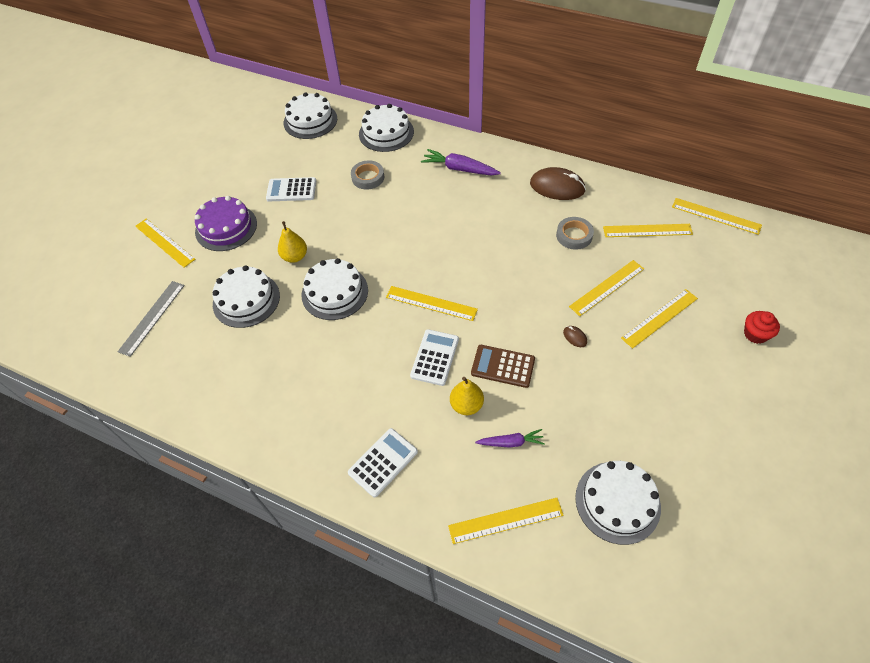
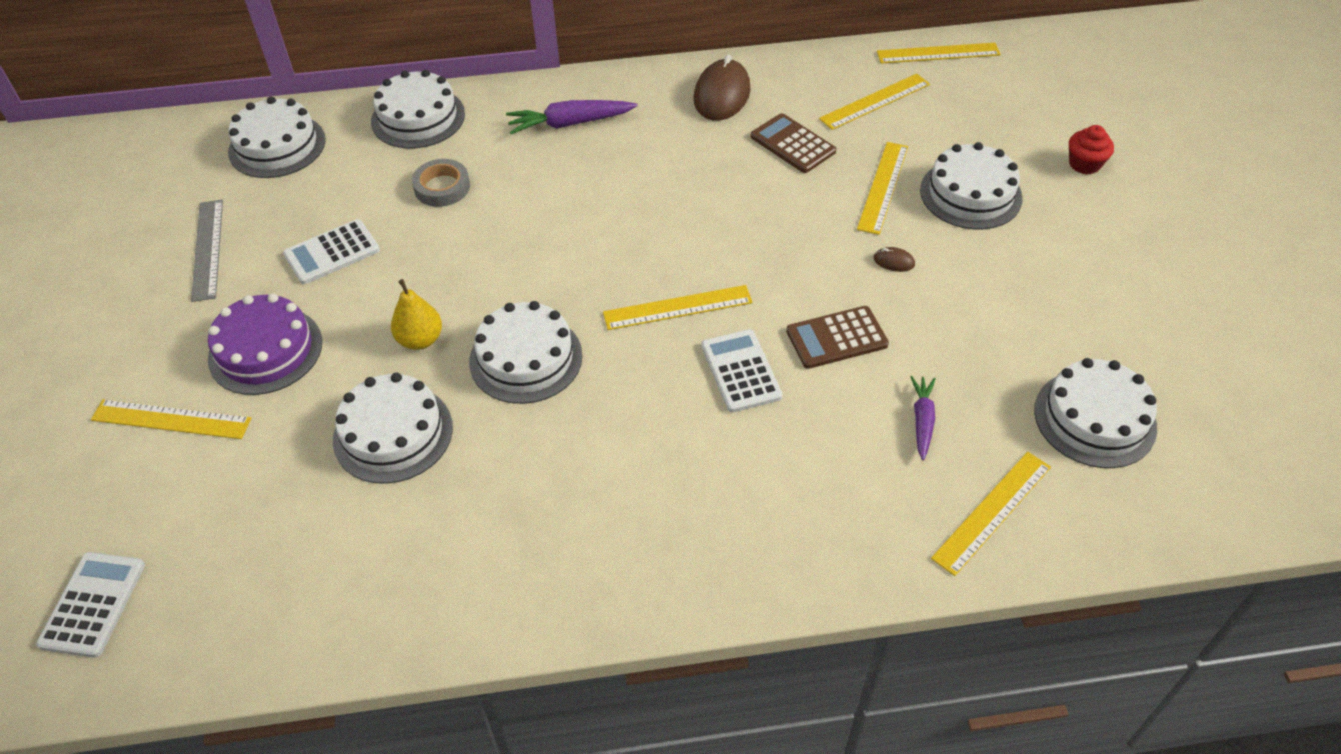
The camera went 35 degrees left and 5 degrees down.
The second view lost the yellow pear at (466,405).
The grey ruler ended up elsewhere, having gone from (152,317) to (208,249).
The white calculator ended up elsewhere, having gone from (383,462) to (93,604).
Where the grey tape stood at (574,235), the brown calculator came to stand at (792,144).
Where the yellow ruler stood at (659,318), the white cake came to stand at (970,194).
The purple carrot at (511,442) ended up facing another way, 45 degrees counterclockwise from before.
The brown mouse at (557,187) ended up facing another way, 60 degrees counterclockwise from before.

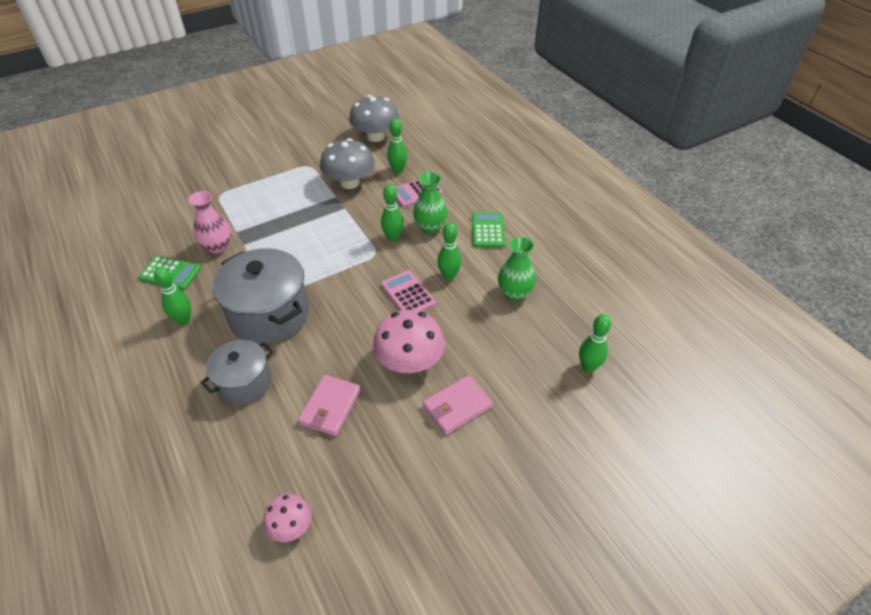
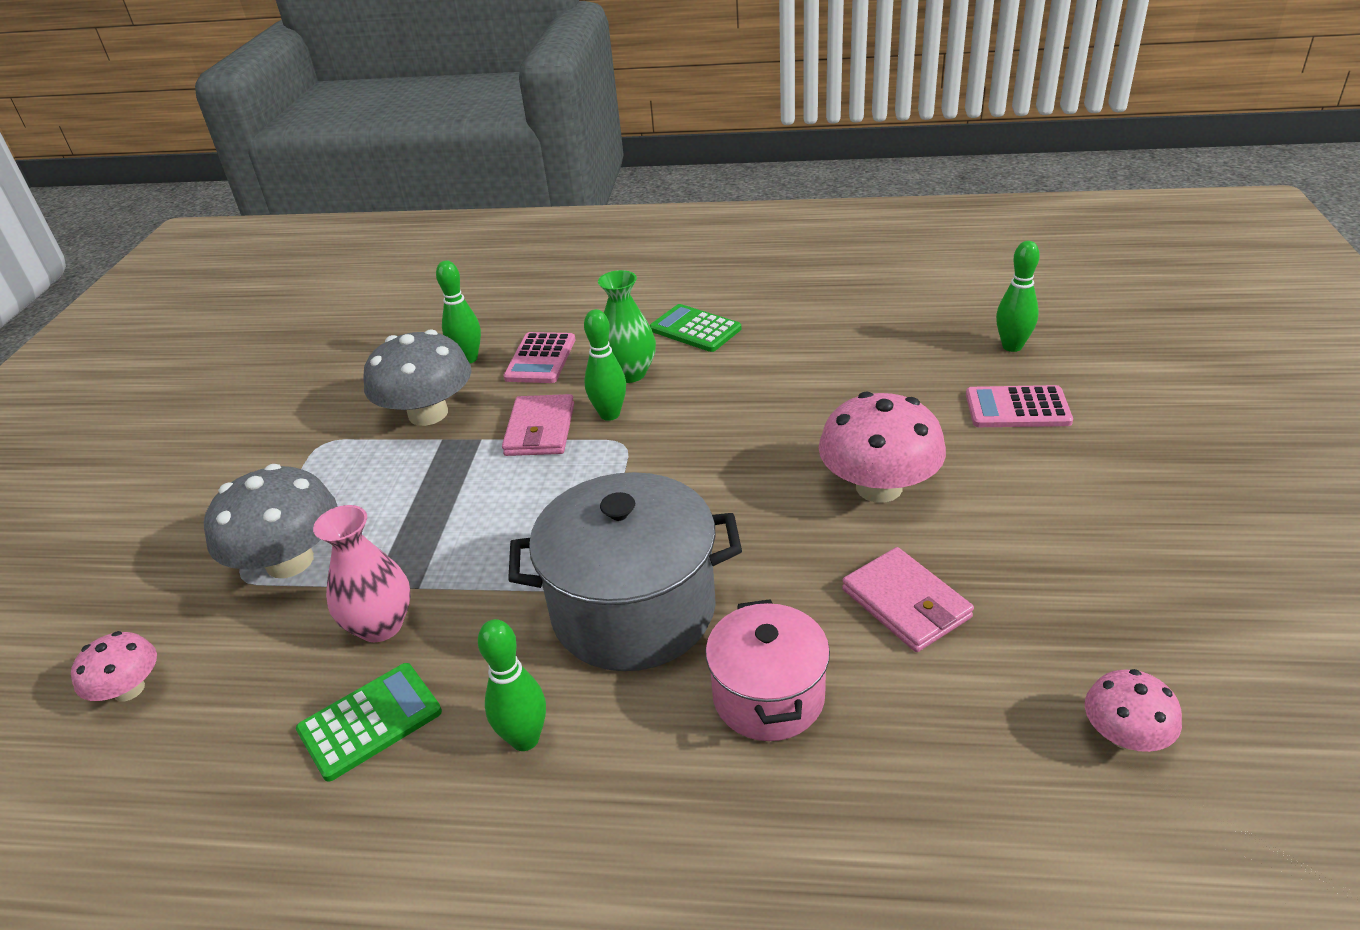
The camera went 50 degrees left and 10 degrees down.
The second view lost the green bowling pin at (449,276).
The second view lost the green vase at (514,293).
The second view gained the pink mushroom at (129,689).
The grey mushroom ended up elsewhere, having gone from (375,136) to (289,561).
The pink calculator ended up elsewhere, having gone from (408,294) to (1017,408).
The pink wallet ended up elsewhere, having gone from (457,406) to (540,430).
What was the grey pot at (244,383) turned into the pink pot at (768,696).

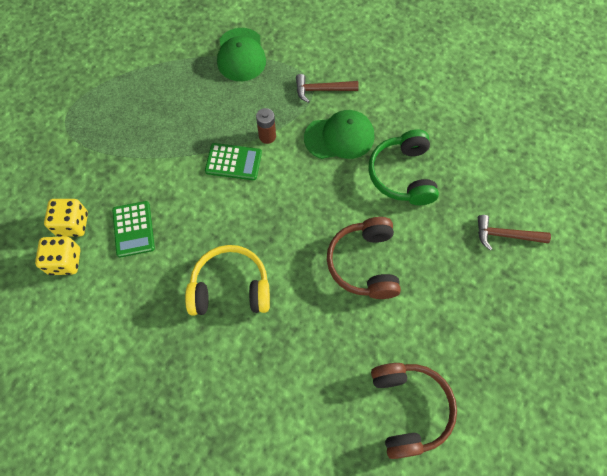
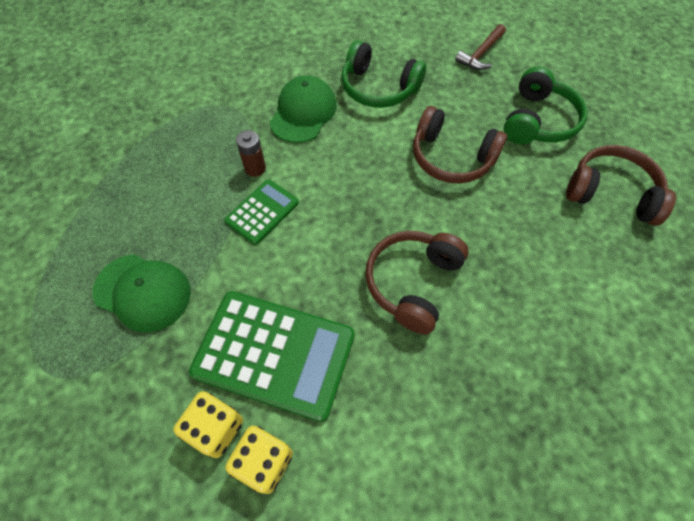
The camera went 60 degrees left and 5 degrees down.
The second view lost the brown hammer at (321,90).
The second view gained the green headphones at (538,121).
The green cap ended up elsewhere, having gone from (241,55) to (143,292).
What was the yellow headphones at (230,288) turned into the brown headphones at (412,283).
The size of the green calculator at (133,229) changed by a factor of 1.86.

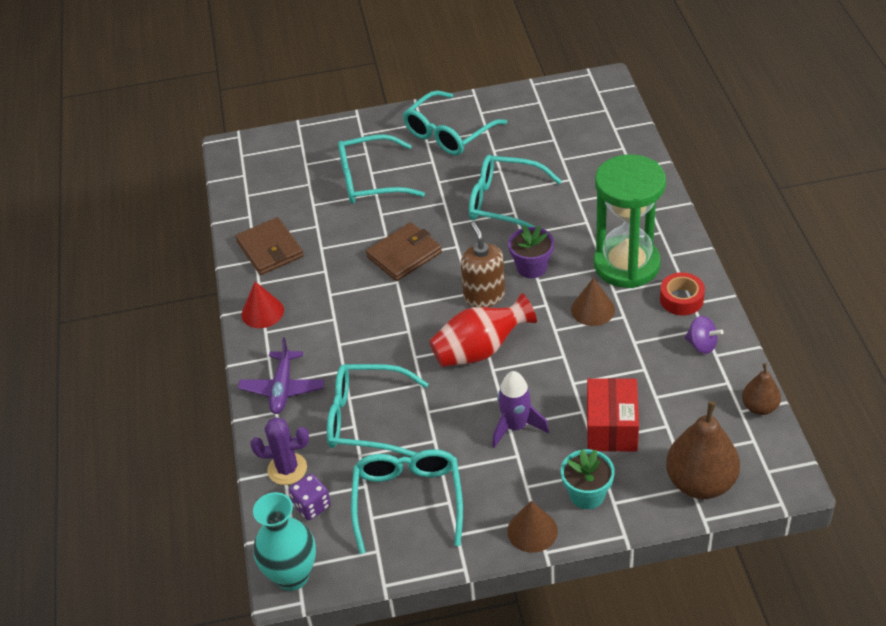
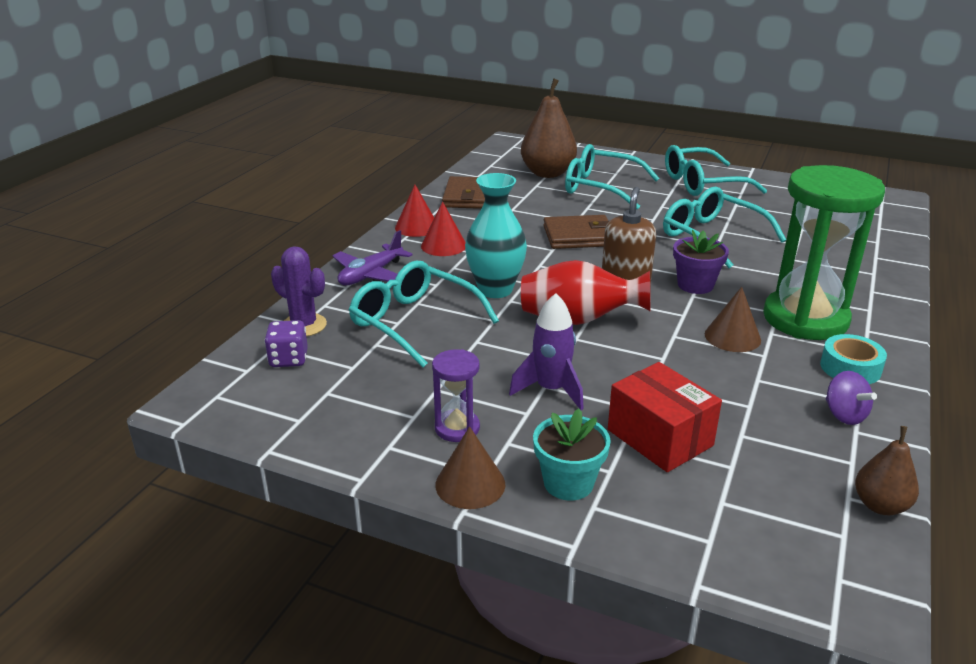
The camera went 30 degrees right and 15 degrees down.
The second view lost the turquoise glasses at (408,500).
The second view gained the red cone at (443,245).
The second view gained the purple hourglass at (457,428).
The turquoise vase ended up elsewhere, having gone from (292,576) to (495,290).
The brown pear ended up elsewhere, having gone from (700,482) to (547,173).
What was the red tape at (681,299) turned into the turquoise tape at (850,368).
The red box at (611,427) ended up facing another way, 75 degrees counterclockwise from before.

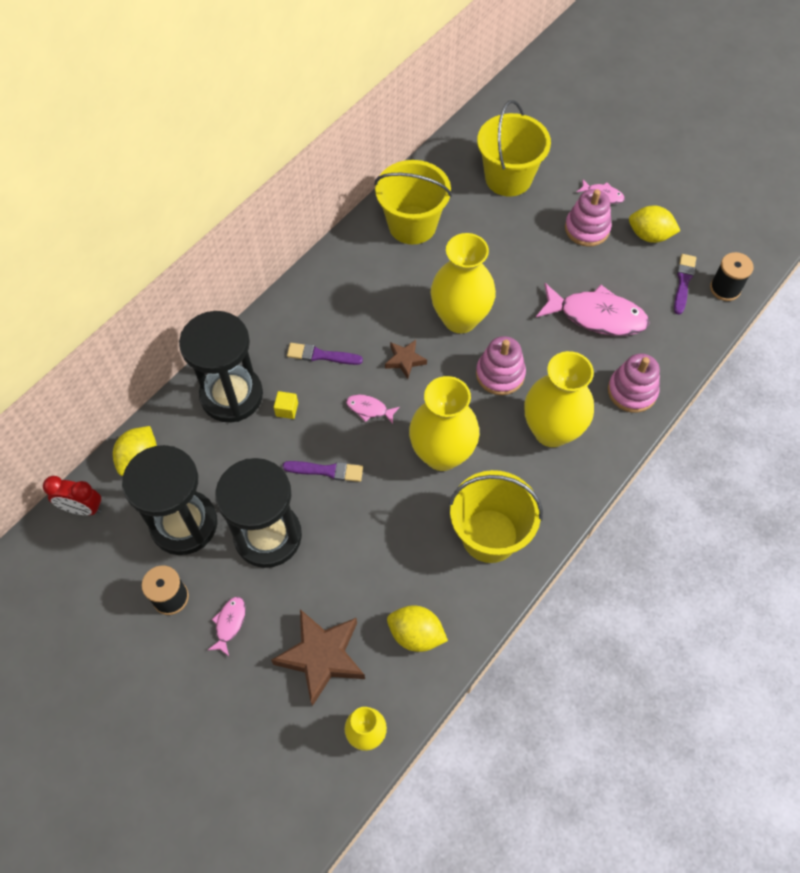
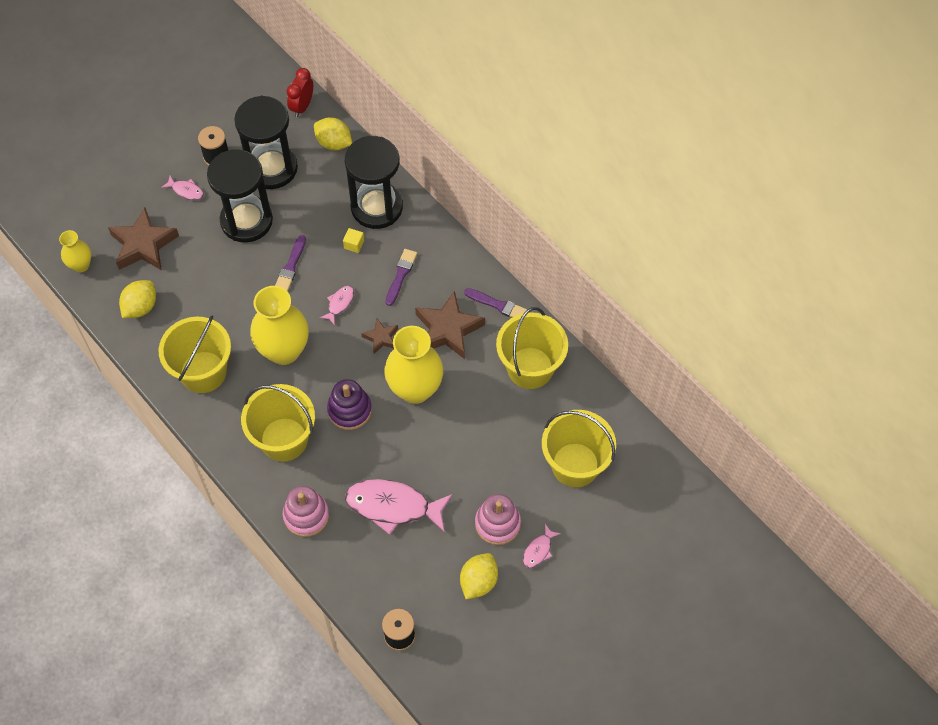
The camera went 100 degrees right and 0 degrees up.
The second view gained the brown star at (448,329).
The purple brush ended up elsewhere, having gone from (683,282) to (497,305).
Where the yellow vase stood at (551,431), the yellow bucket came to stand at (284,439).
What was the pink stacking toy at (500,374) turned into the purple stacking toy at (349,410).
The pink fish at (596,316) ended up facing another way, 75 degrees clockwise from before.

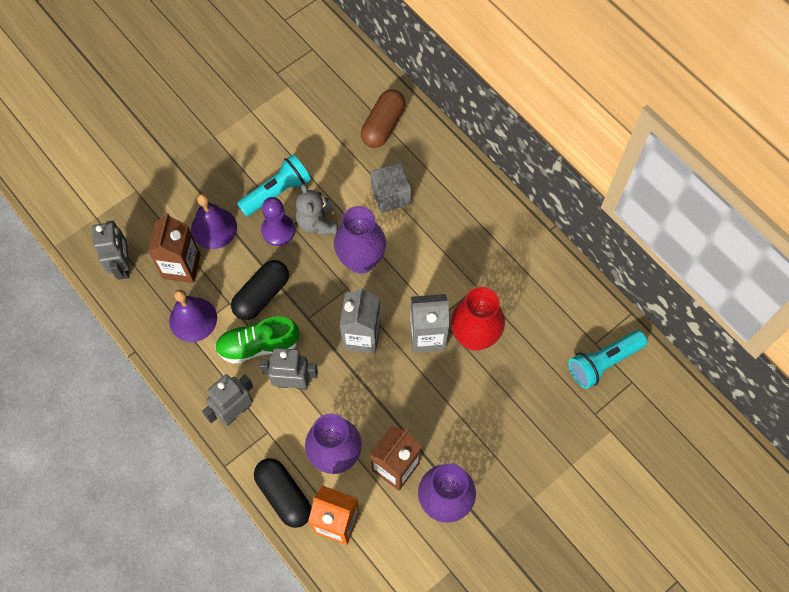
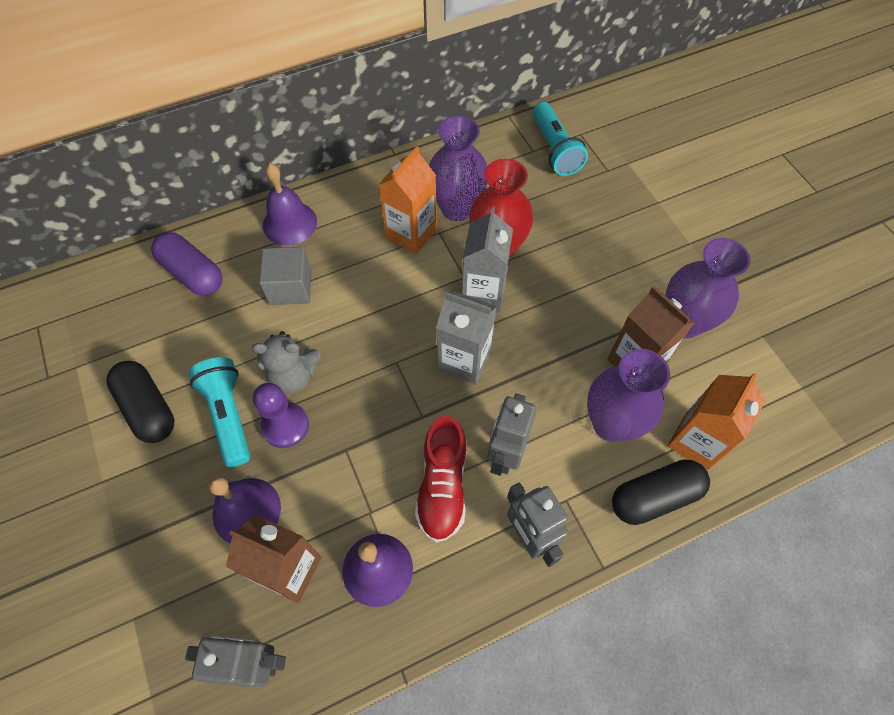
The camera went 75 degrees left and 5 degrees down.
The second view gained the purple bell at (289,223).
The second view gained the orange carton at (411,233).
The black capsule ended up elsewhere, having gone from (261,295) to (148,408).
The purple vase ended up elsewhere, having gone from (361,260) to (457,208).
What was the green shoe at (258,345) turned into the red shoe at (442,486).
What was the brown capsule at (383,125) turned into the purple capsule at (193,273).

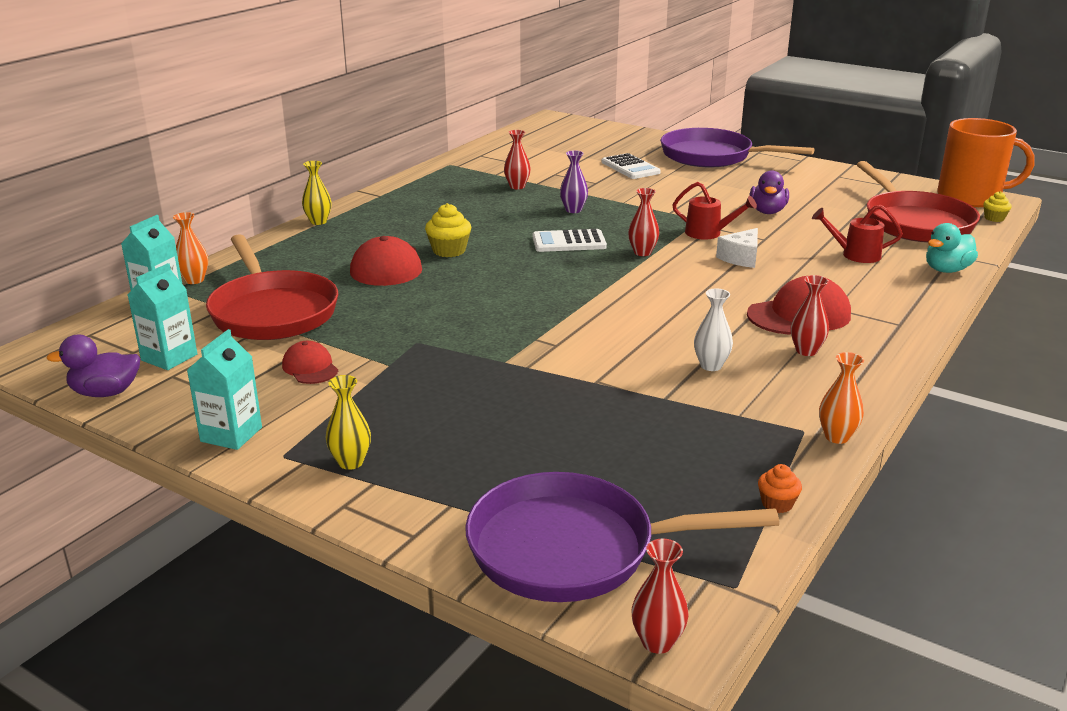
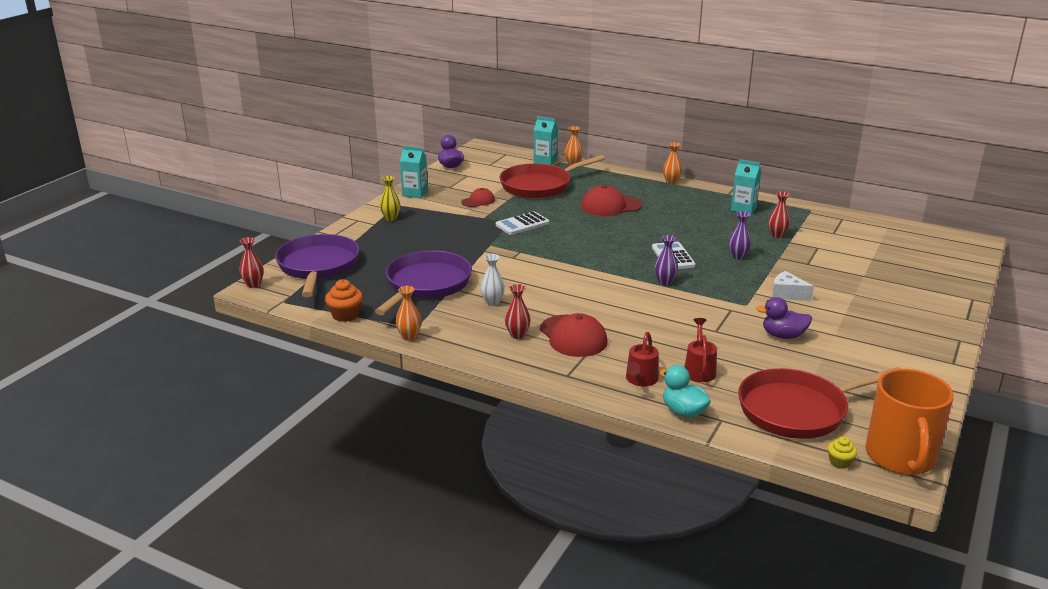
The camera went 85 degrees right and 0 degrees up.
The second view lost the yellow cupcake at (449,250).
The turquoise carton ended up elsewhere, having gone from (169,357) to (743,209).
The white calculator ended up elsewhere, having gone from (630,167) to (522,224).
The purple pan ended up elsewhere, having gone from (712,156) to (426,285).
The red watering can ended up elsewhere, having gone from (708,233) to (640,380).
The white cheese ended up elsewhere, having gone from (741,258) to (787,294).
What was the yellow vase at (318,222) turned into the orange vase at (671,182).
What was the red vase at (642,252) turned into the purple vase at (665,282).
The size of the orange cupcake at (777,504) changed by a factor of 1.63.

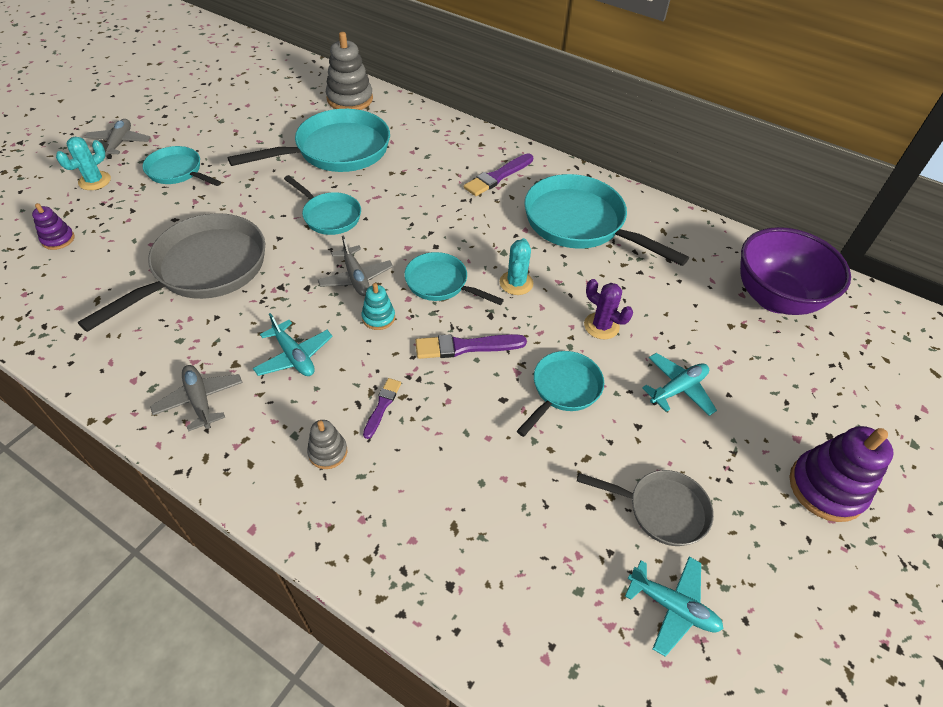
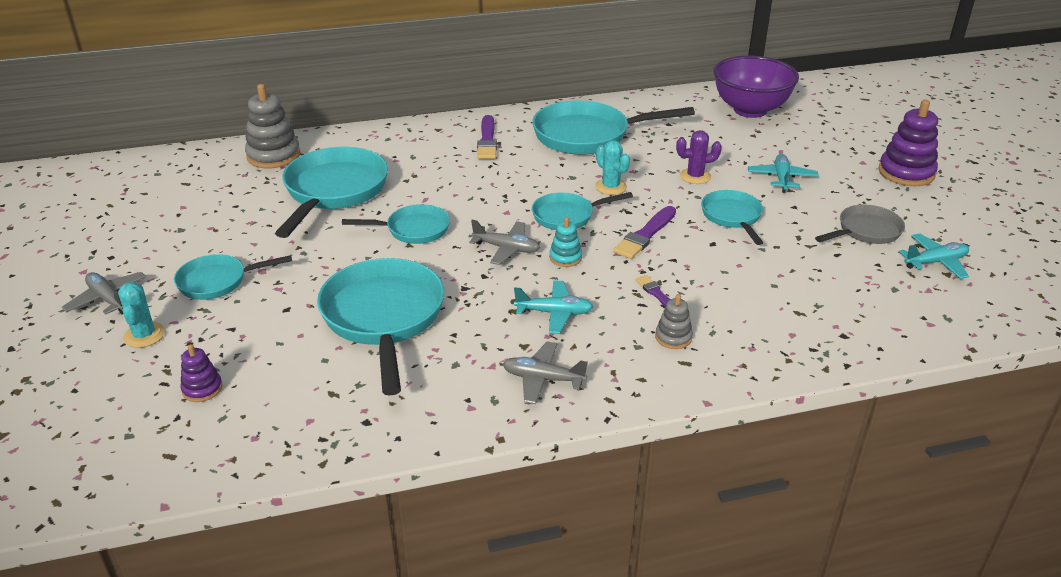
The camera went 45 degrees left and 15 degrees down.
What was the grey pan at (204,269) turned into the turquoise pan at (384,318).

